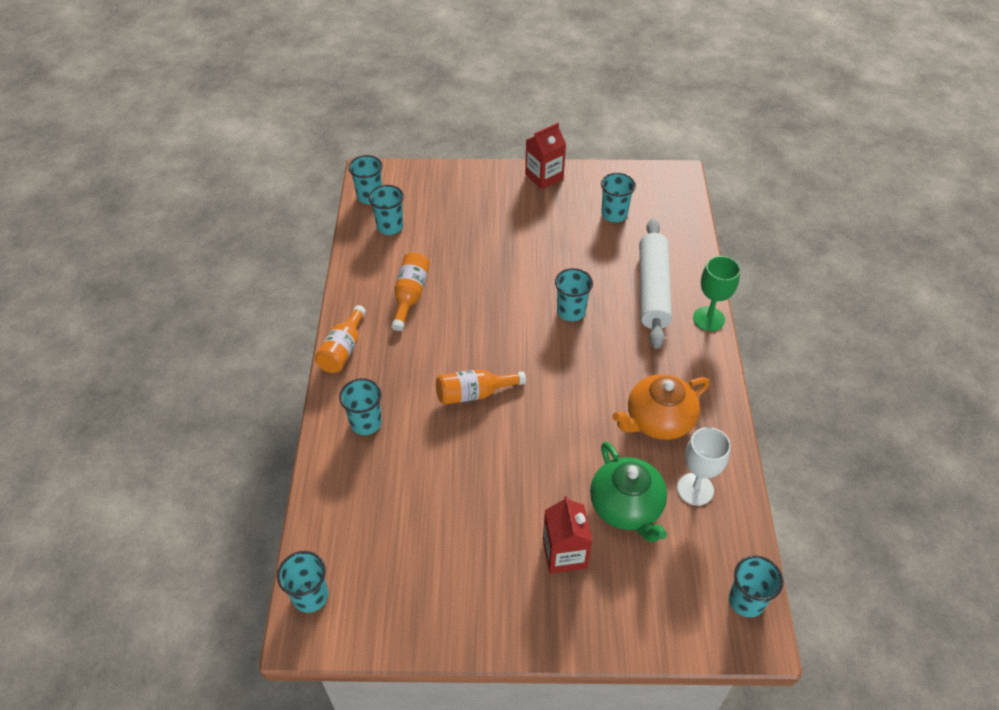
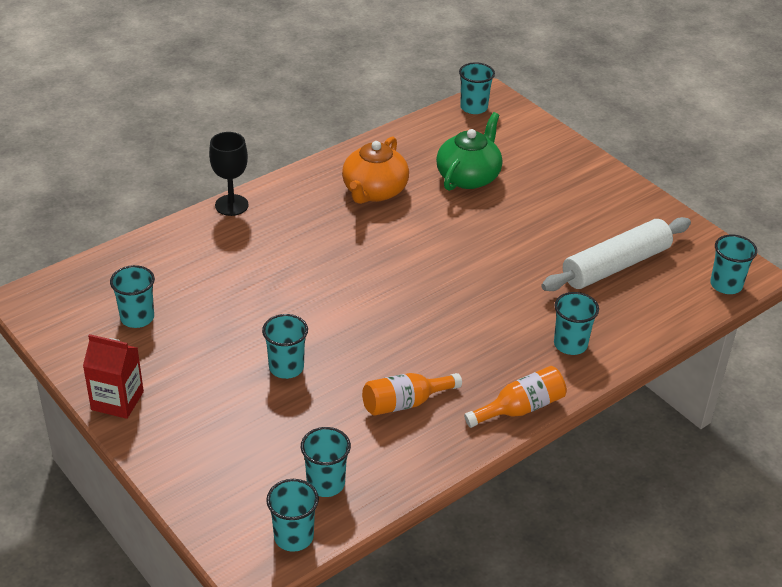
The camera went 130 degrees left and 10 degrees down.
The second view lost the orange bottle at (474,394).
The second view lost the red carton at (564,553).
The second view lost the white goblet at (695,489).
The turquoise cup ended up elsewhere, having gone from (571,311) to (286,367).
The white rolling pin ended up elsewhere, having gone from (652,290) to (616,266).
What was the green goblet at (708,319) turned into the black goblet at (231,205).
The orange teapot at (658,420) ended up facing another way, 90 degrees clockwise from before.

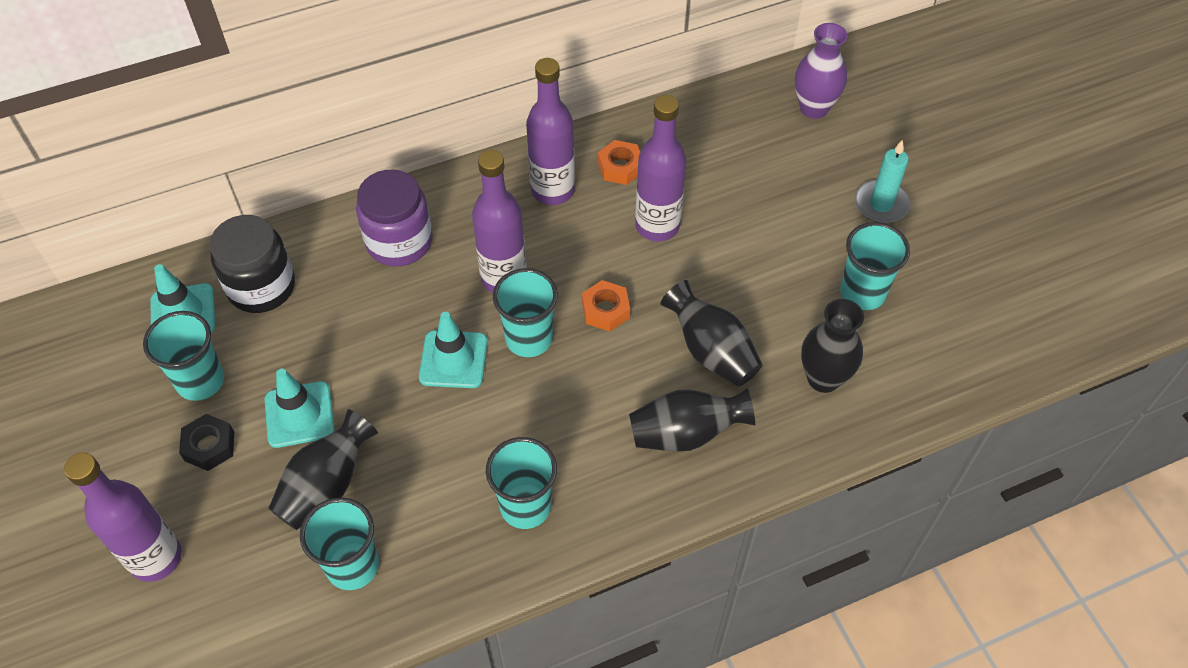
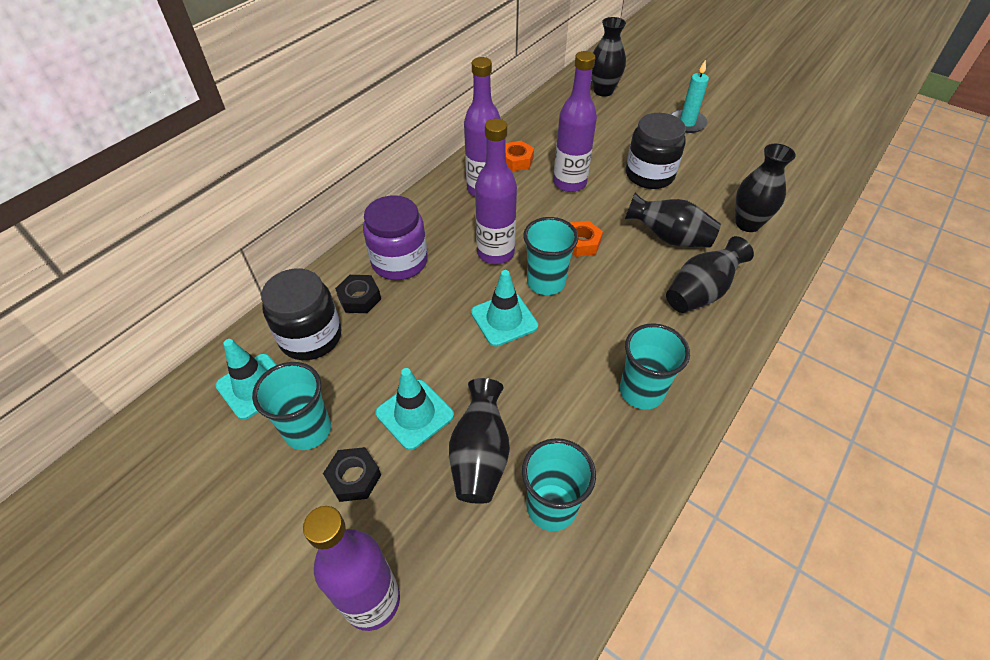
The camera went 30 degrees left and 5 degrees down.
The second view lost the turquoise cup at (862,293).
The second view gained the black nut at (359,298).
The second view gained the black jar at (649,175).
What was the purple vase at (814,108) turned into the black vase at (603,91).

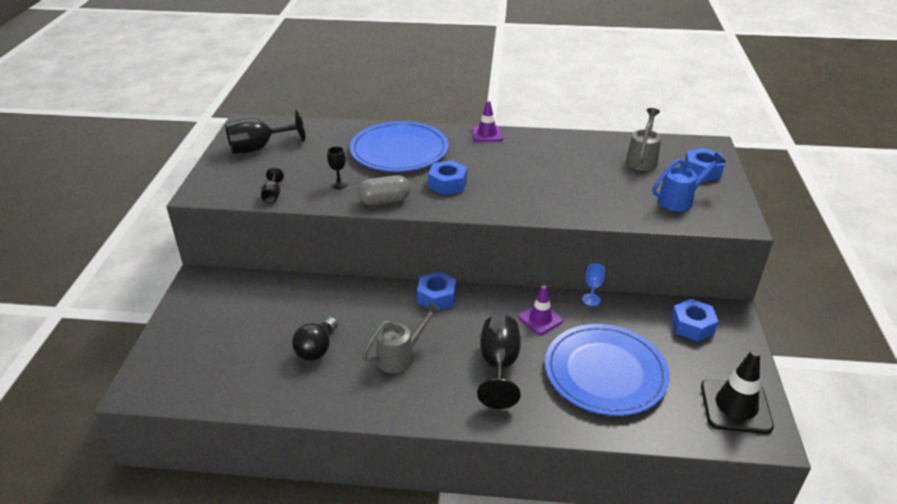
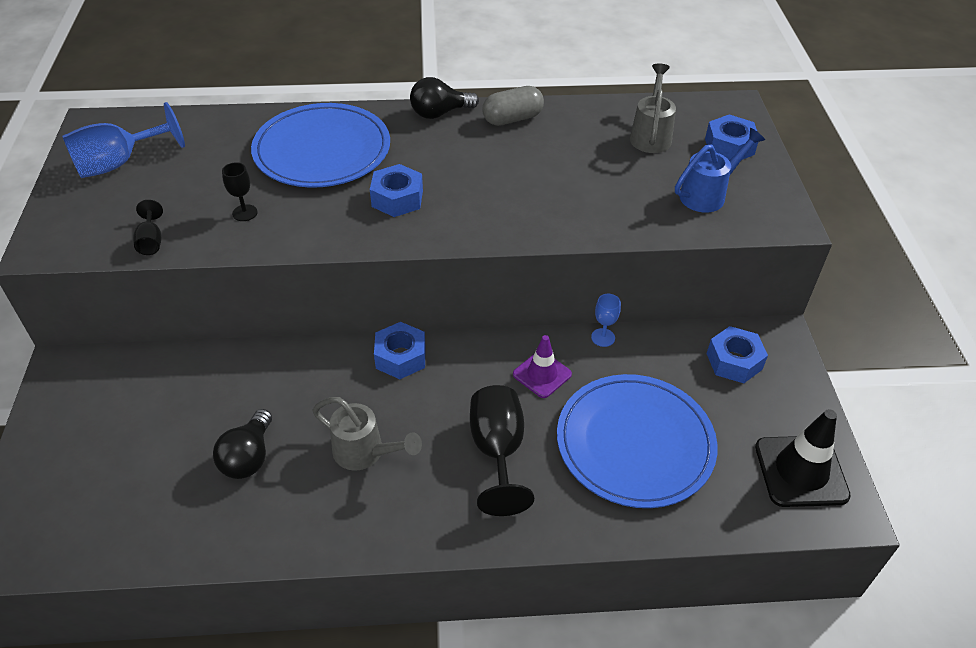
The camera went 10 degrees left and 10 degrees up.
The grey capsule ended up elsewhere, having gone from (385,201) to (512,119).
Where the purple traffic cone stood at (487,134), the black light bulb came to stand at (439,113).
What was the black goblet at (259,148) turned into the blue goblet at (119,163).
The grey watering can at (401,356) ended up facing another way, 75 degrees clockwise from before.

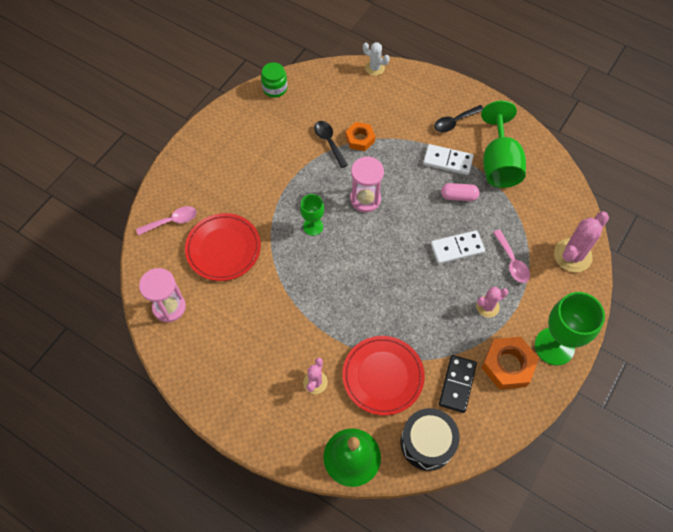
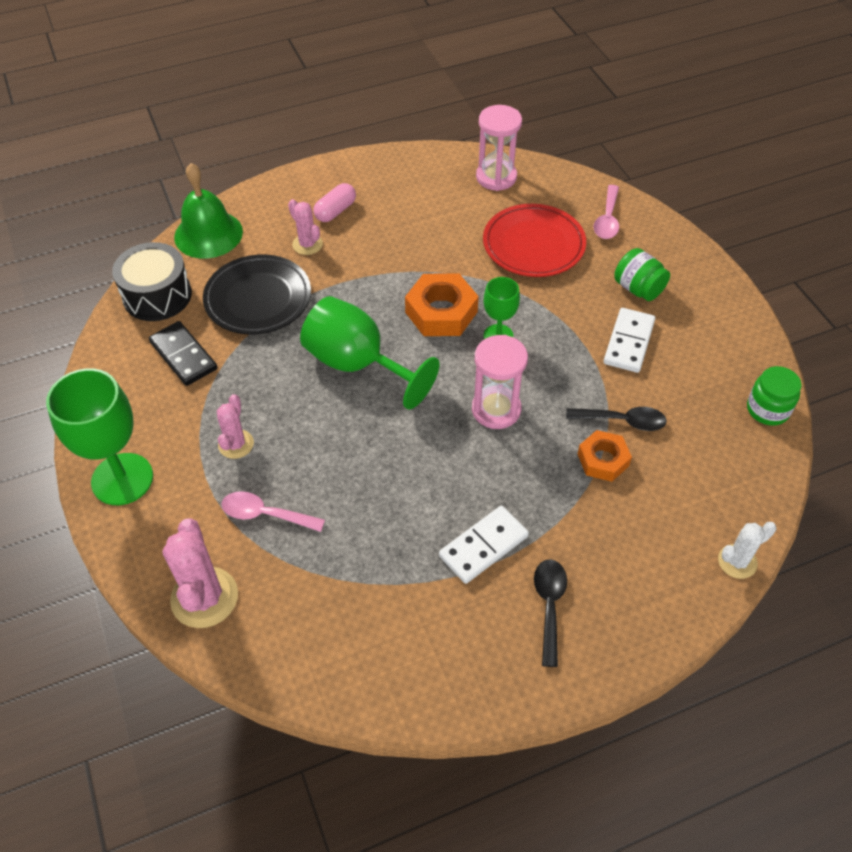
The camera went 125 degrees right and 10 degrees down.
The second view gained the green jar at (638,288).
The white domino ended up elsewhere, having gone from (457,248) to (628,342).
The pink capsule ended up elsewhere, having gone from (459,196) to (335,211).
The green goblet ended up elsewhere, having gone from (499,163) to (357,364).
The orange nut ended up elsewhere, having gone from (508,365) to (441,312).
What was the red plate at (383,376) turned into the black plate at (258,299).

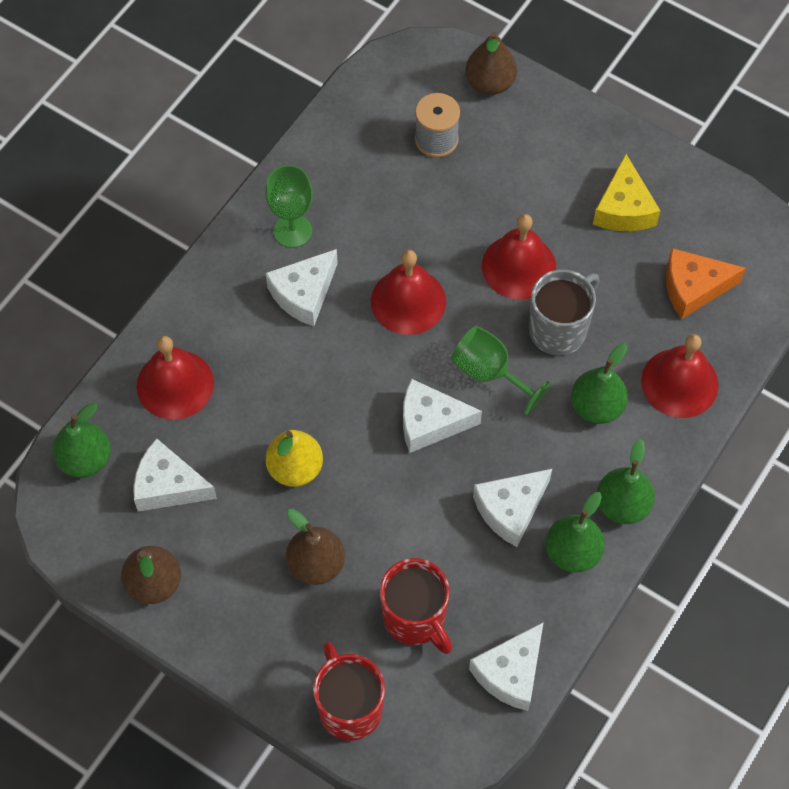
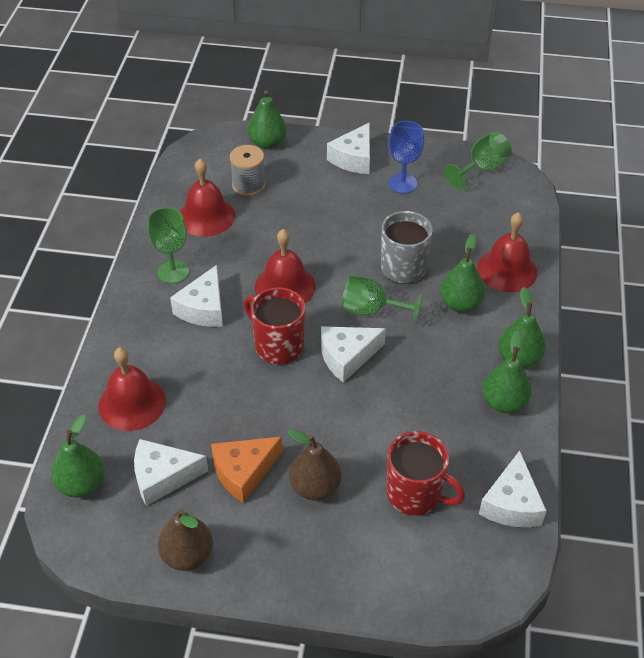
The camera went 25 degrees left and 15 degrees down.
The second view lost the yellow pear at (295,468).
The second view gained the green goblet at (481,169).
The red mug ended up elsewhere, having gone from (349,707) to (278,345).
The white cheese ended up elsewhere, having gone from (510,510) to (354,158).
The red bell ended up elsewhere, having gone from (519,266) to (206,216).
The orange cheese ended up elsewhere, having gone from (693,288) to (243,472).
Where the yellow cheese stood at (624,208), the blue goblet came to stand at (402,183).
What was the brown pear at (490,83) turned into the green pear at (267,143).

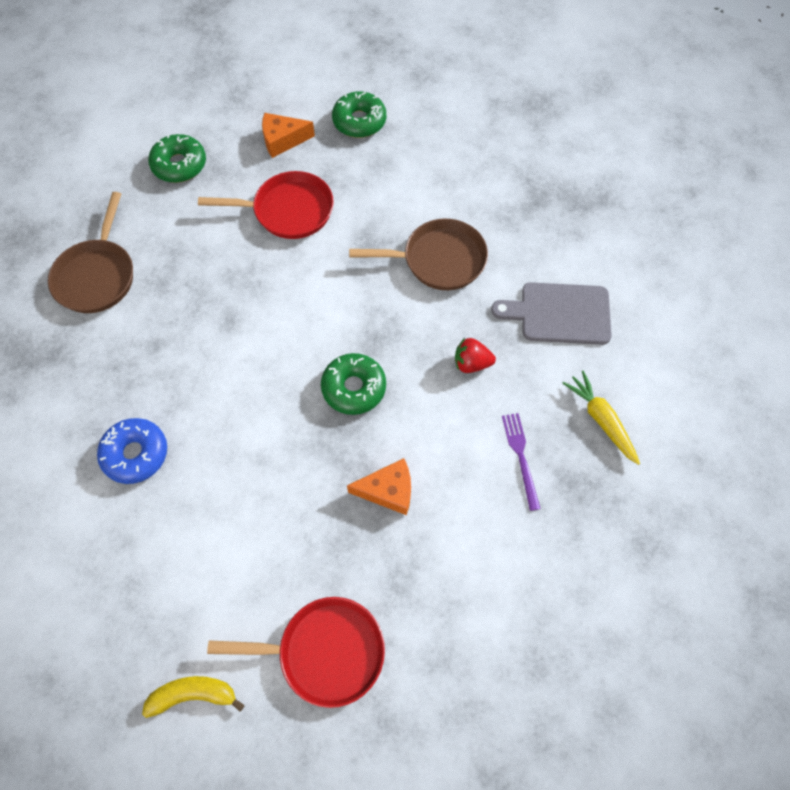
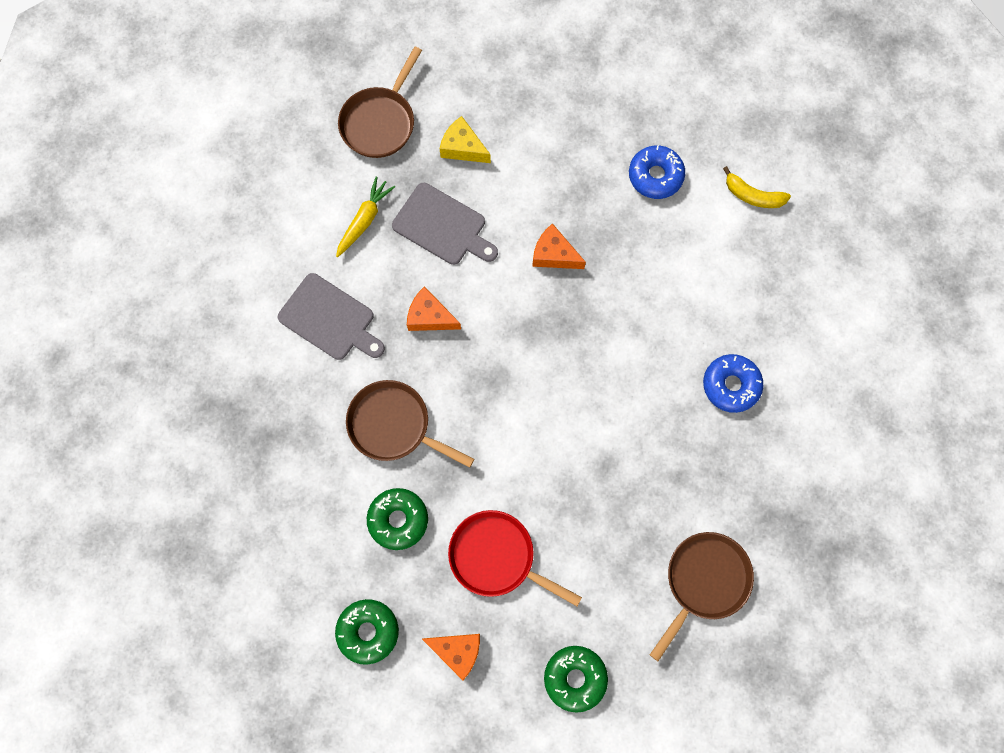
The camera went 150 degrees left and 10 degrees up.
The second view gained the brown pan at (380,122).
The second view gained the yellow cheese at (463,147).
The green donut ended up elsewhere, having gone from (354,388) to (398,520).
Where the red pan stood at (324,651), the blue donut came to stand at (655,176).
Where the red strawberry stood at (471,363), the orange cheese came to stand at (430,316).
Where the purple fork stood at (521,457), the grey cutting board came to stand at (443,226).
The yellow carrot at (601,420) ended up facing another way, 150 degrees counterclockwise from before.

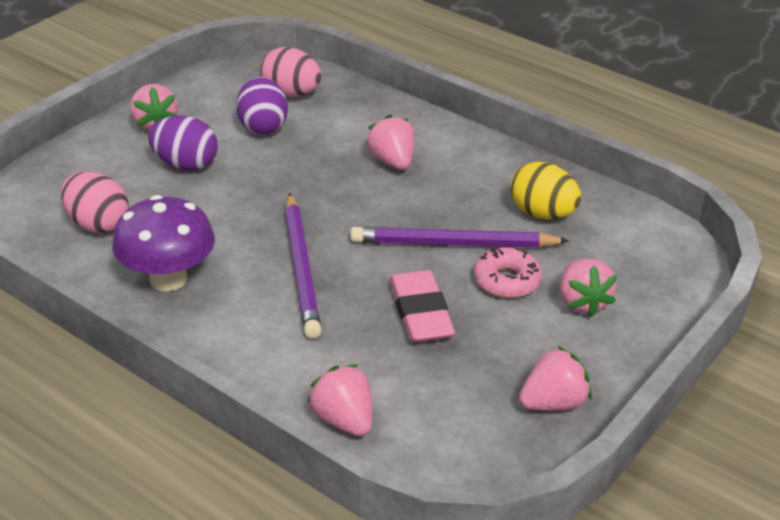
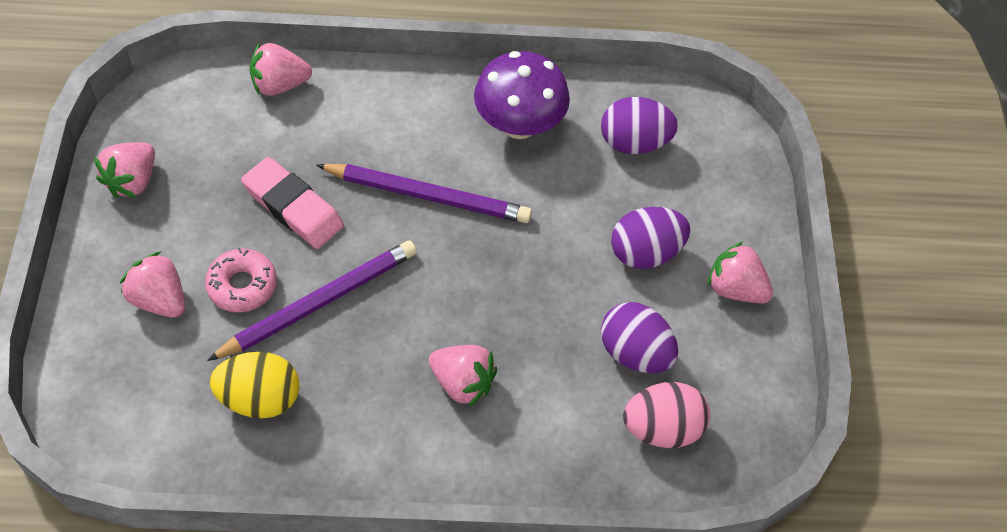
The camera went 140 degrees right and 20 degrees up.
What was the pink egg at (98,224) turned into the purple egg at (634,143).
The purple pencil at (301,268) ended up facing another way, 150 degrees clockwise from before.
The pink strawberry at (344,420) ended up facing another way, 150 degrees clockwise from before.

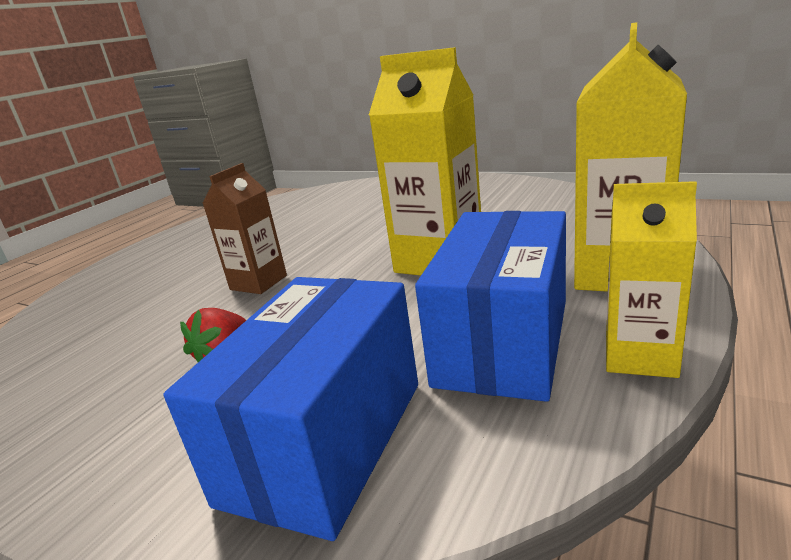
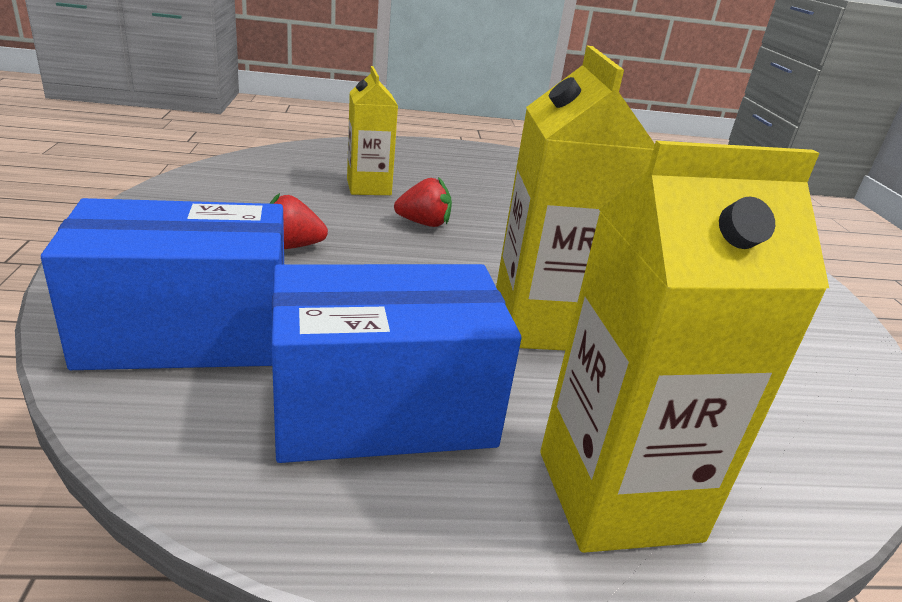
The camera went 50 degrees right and 5 degrees up.
The yellow carton ended up elsewhere, having gone from (640,356) to (369,187).
Where the brown carton stood at (258,282), the red strawberry came to stand at (424,223).

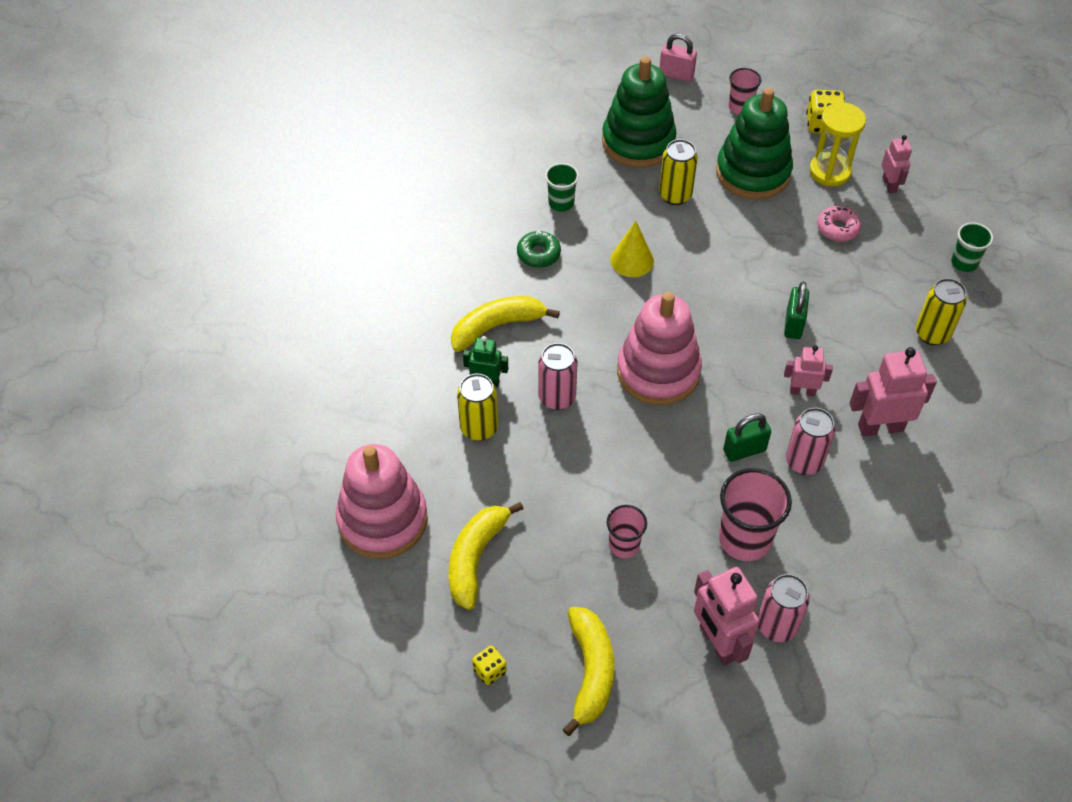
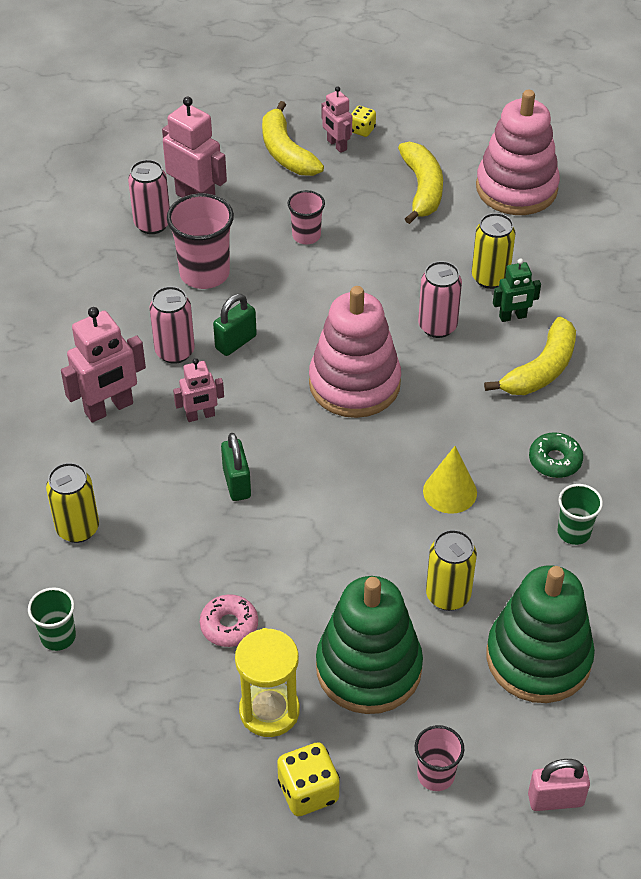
The camera went 155 degrees right and 5 degrees down.
The pink robot ended up elsewhere, having gone from (889,185) to (336,145).

